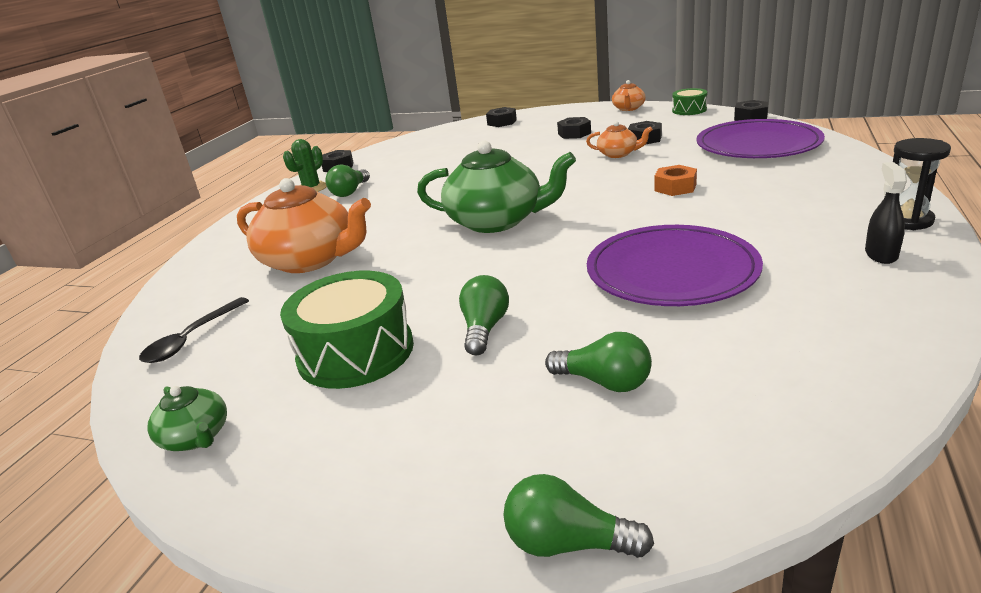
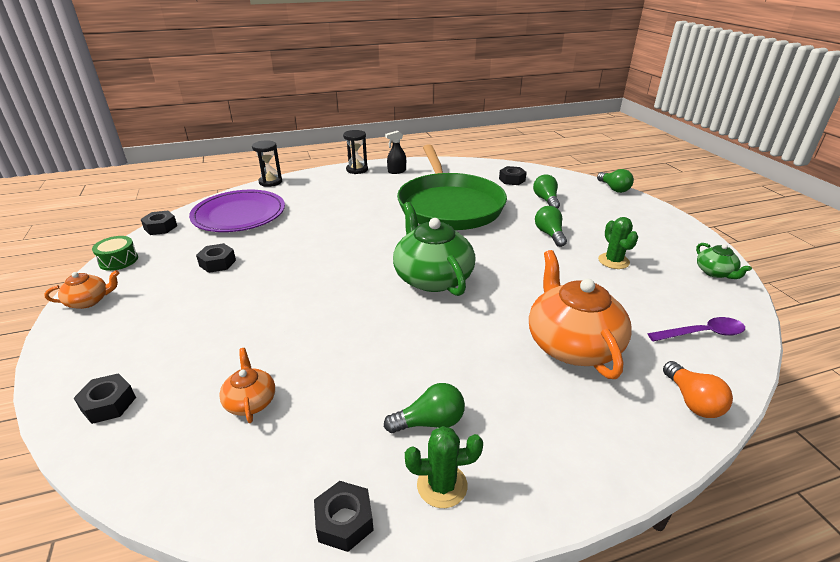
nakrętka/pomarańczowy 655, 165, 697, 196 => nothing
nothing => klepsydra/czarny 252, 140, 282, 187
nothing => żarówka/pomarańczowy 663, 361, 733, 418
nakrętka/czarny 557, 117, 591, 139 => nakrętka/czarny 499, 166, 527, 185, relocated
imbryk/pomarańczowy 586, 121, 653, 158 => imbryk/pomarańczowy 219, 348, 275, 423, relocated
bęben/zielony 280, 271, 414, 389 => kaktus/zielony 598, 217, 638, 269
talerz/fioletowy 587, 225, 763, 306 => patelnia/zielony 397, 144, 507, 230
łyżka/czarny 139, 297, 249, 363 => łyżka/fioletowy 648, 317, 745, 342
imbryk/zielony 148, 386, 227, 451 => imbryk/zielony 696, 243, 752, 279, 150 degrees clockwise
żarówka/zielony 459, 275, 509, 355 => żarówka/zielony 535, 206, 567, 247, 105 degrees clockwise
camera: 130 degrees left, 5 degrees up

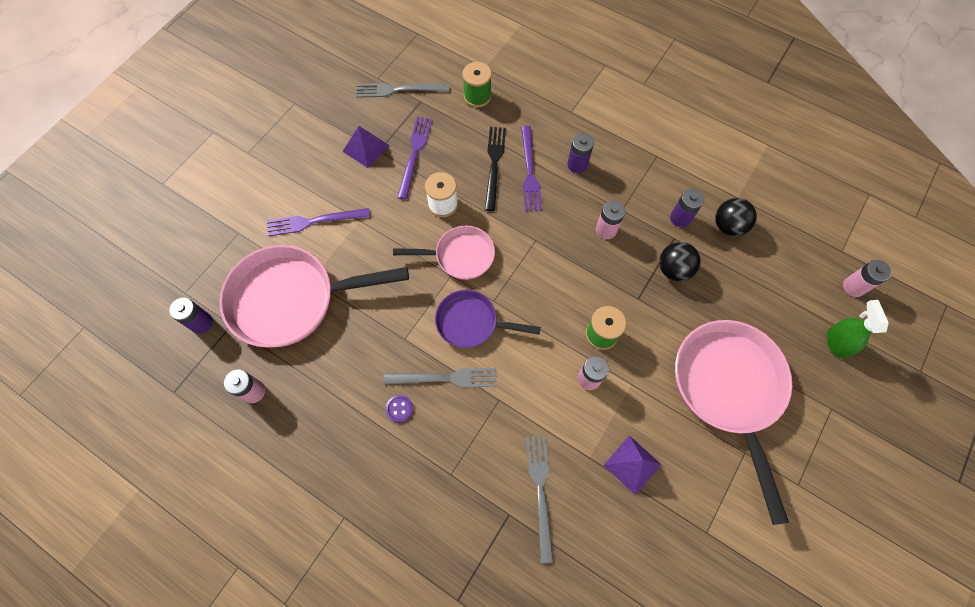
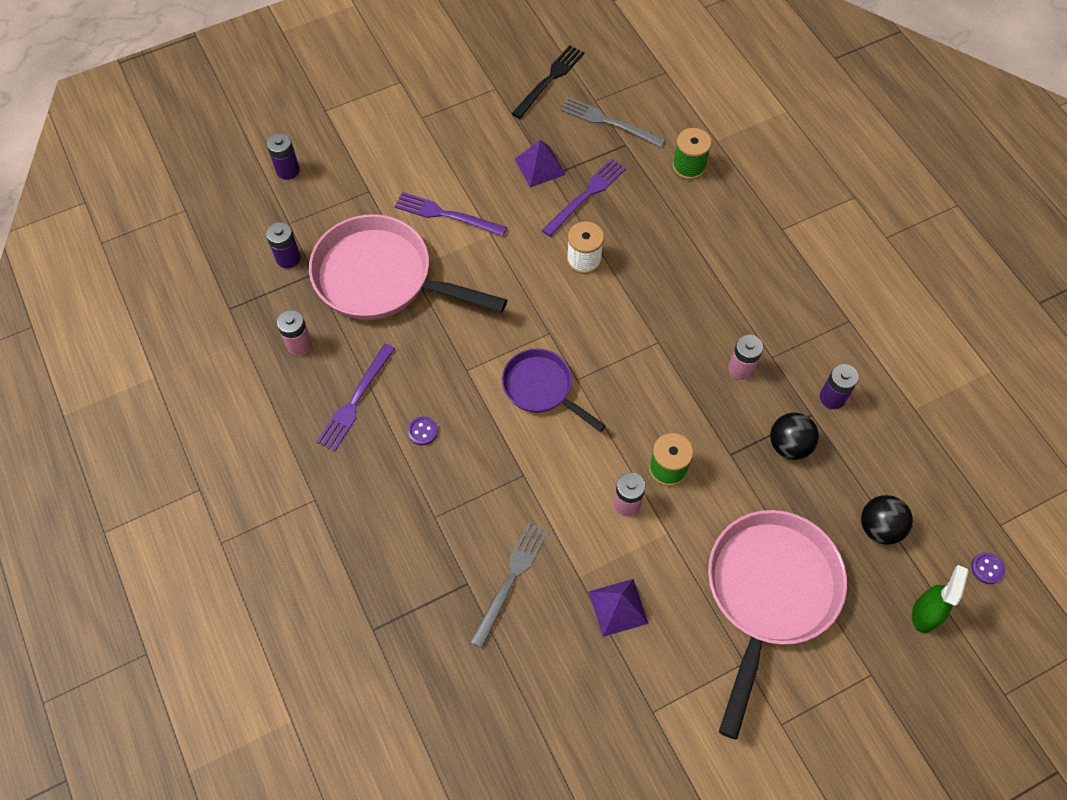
widelec/szary 383, 368, 497, 387 => nothing
patelnia/różowy 393, 226, 495, 280 => nothing
widelec/czarny 485, 127, 506, 211 => widelec/czarny 511, 45, 584, 119, relocated
widelec/fioletowy 521, 126, 542, 212 => widelec/fioletowy 316, 343, 395, 452, relocated
bateria/fioletowy 568, 133, 594, 173 => bateria/fioletowy 267, 133, 300, 180, relocated
piłka/czarny 715, 198, 757, 236 => piłka/czarny 861, 495, 913, 545, relocated
bateria/różowy 843, 260, 891, 297 => guzik/fioletowy 971, 552, 1005, 584
camera: 30 degrees right, 5 degrees down

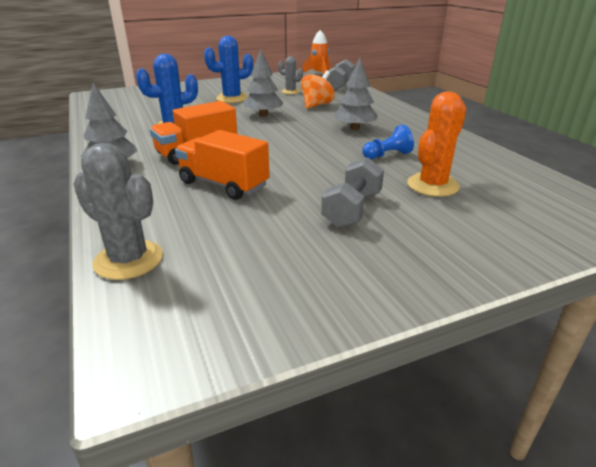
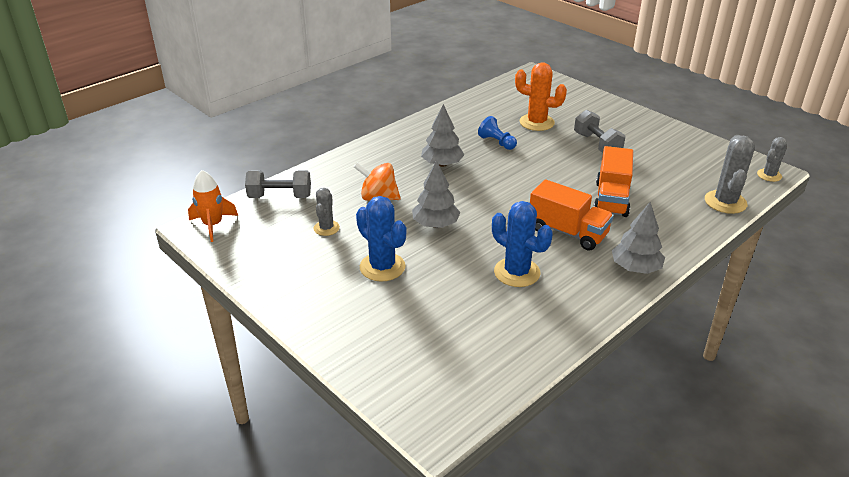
nothing => kaktus/szary 757, 137, 787, 182
hantel/szary 321, 157, 384, 228 => hantel/szary 574, 110, 626, 153, 60 degrees clockwise
camera: 110 degrees left, 5 degrees up

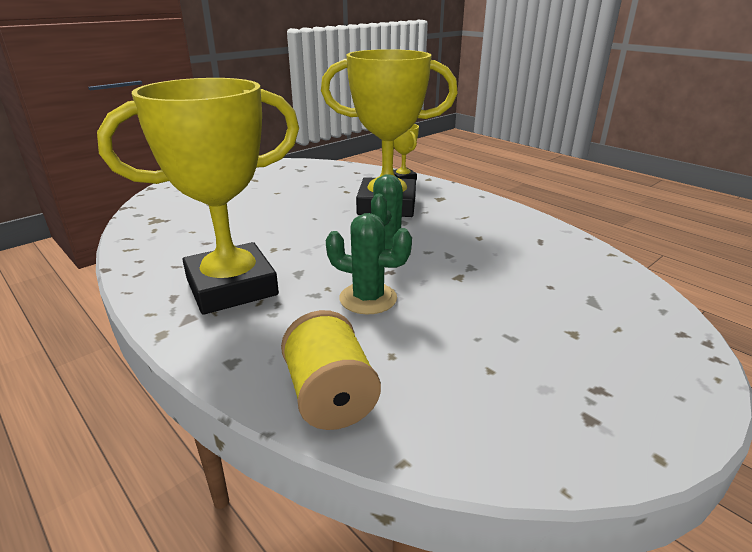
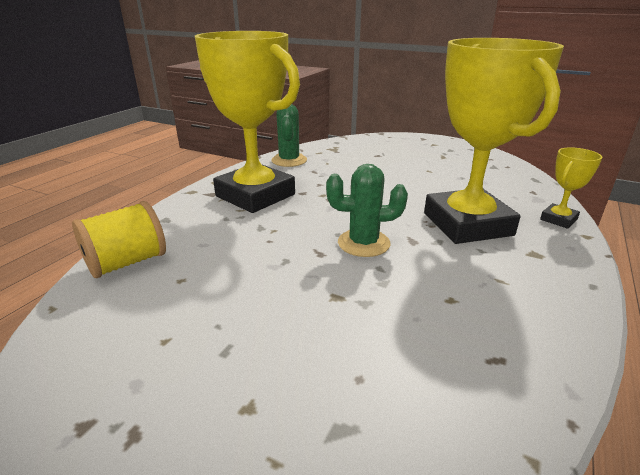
kaktus/zielony 326, 213, 412, 314 => kaktus/zielony 271, 104, 307, 167, relocated
camera: 70 degrees right, 0 degrees up

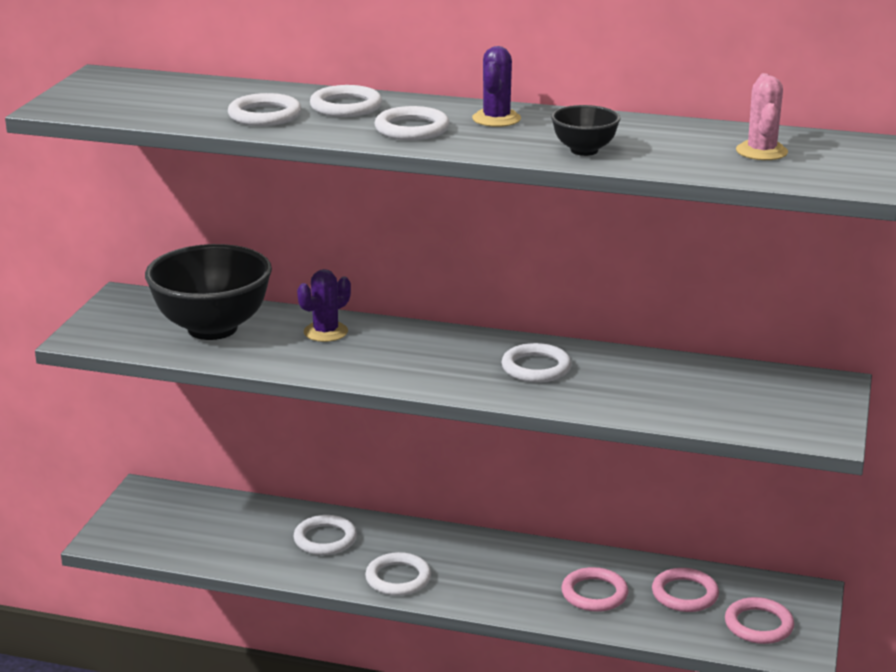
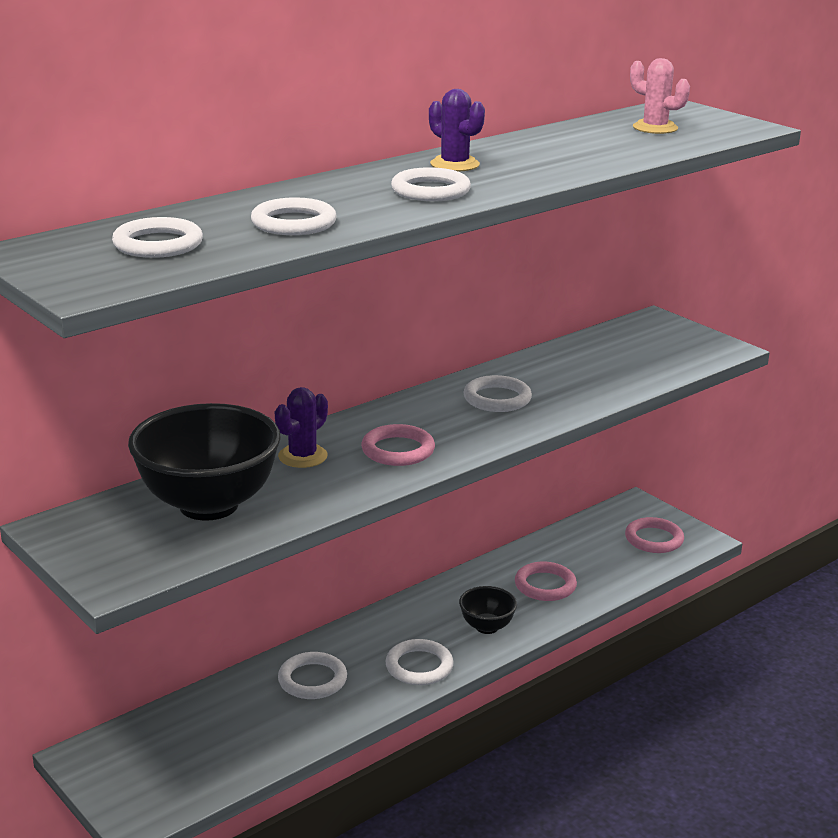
pierścień/biały 310, 85, 382, 117 => pierścień/biały 112, 217, 203, 258, relocated
miska/czarny 551, 105, 621, 156 => miska/czarny 459, 586, 517, 634, relocated
pierścień/różowy 652, 568, 719, 612 => pierścień/różowy 361, 424, 435, 466, relocated
kaktus/fioletowy 297, 269, 351, 342 => kaktus/fioletowy 275, 387, 328, 468, 45 degrees clockwise
camera: 55 degrees left, 0 degrees up

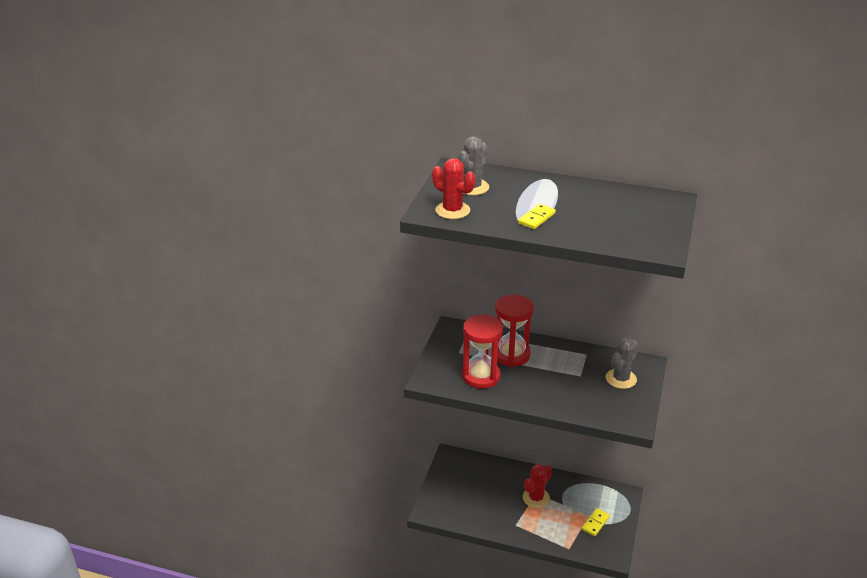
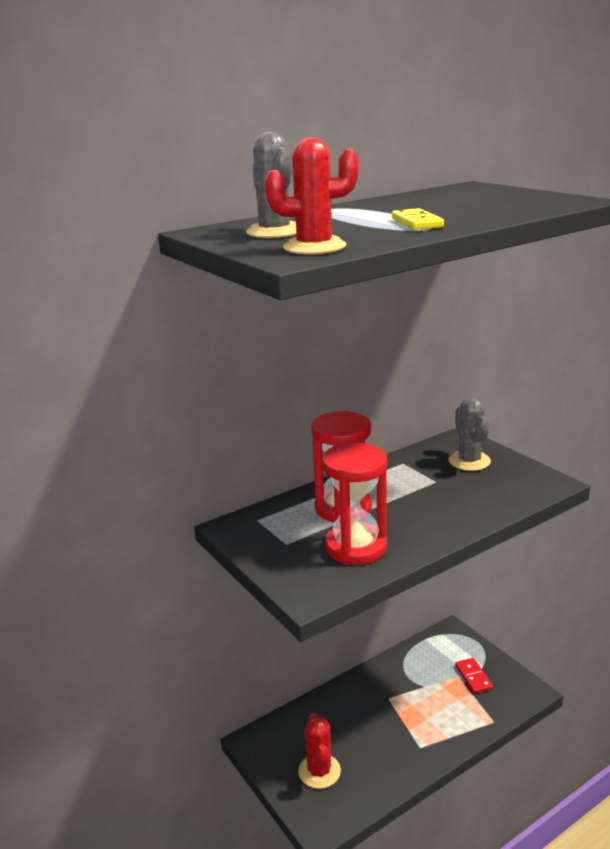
kaktus/czerwony 523, 464, 552, 508 => kaktus/czerwony 298, 713, 341, 789, relocated
kostka domina/żółty 582, 508, 610, 536 => kostka domina/czerwony 455, 658, 493, 694
camera: 50 degrees left, 10 degrees down

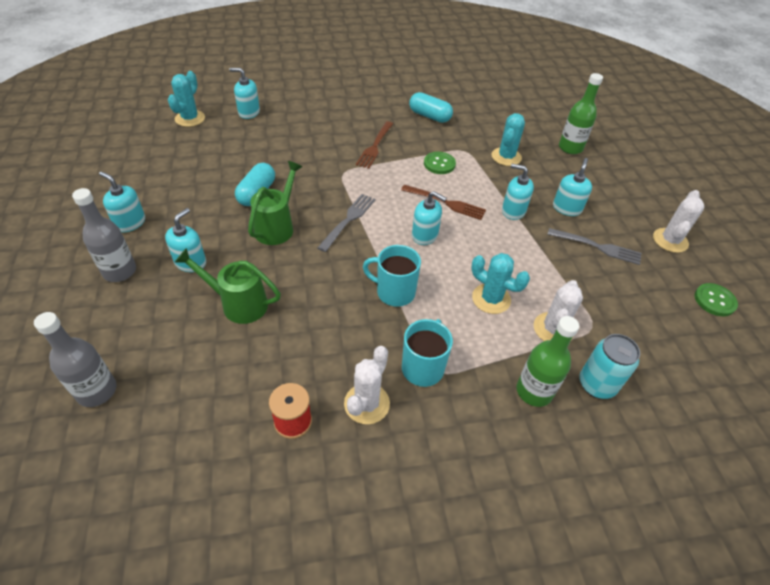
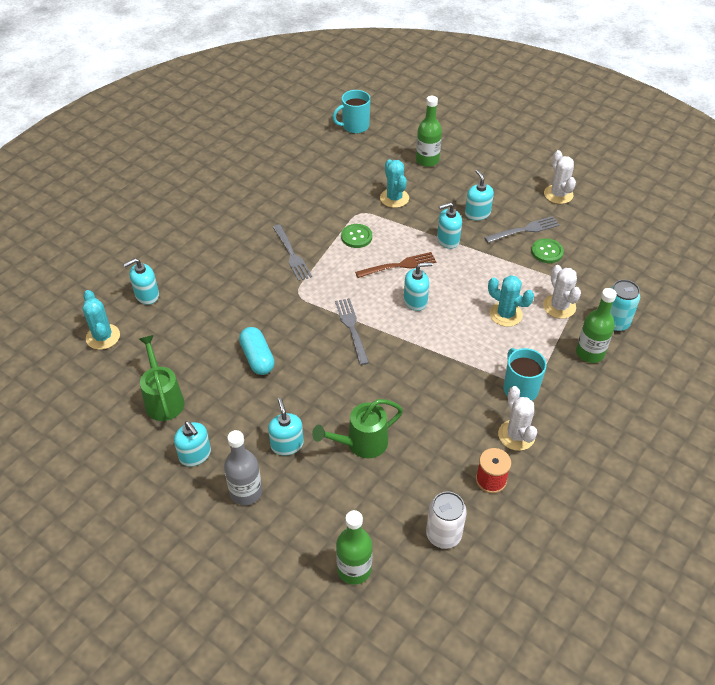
kapsułka/turkusowy 409, 92, 453, 123 => nothing
nothing => puszka/biały 426, 491, 467, 549
konewka/zielony 248, 161, 302, 245 => konewka/zielony 139, 335, 185, 421, relocated
kubek/turkusowy 363, 245, 421, 307 => kubek/turkusowy 332, 90, 370, 134, relocated
guzik/zielony 695, 283, 738, 316 => guzik/zielony 531, 238, 564, 263, relocated
butelka/szary 34, 312, 117, 407 => butelka/zielony 336, 510, 373, 585
widelec/brązowy 356, 121, 393, 169 => widelec/szary 273, 224, 312, 281
dozownik mydła/turkusowy 99, 171, 145, 232 => dozownik mydła/turkusowy 174, 421, 211, 466, 120 degrees counterclockwise
kaktus/turkusowy 471, 253, 530, 314 => kaktus/turkusowy 488, 275, 534, 327, 45 degrees clockwise
camera: 40 degrees left, 0 degrees up

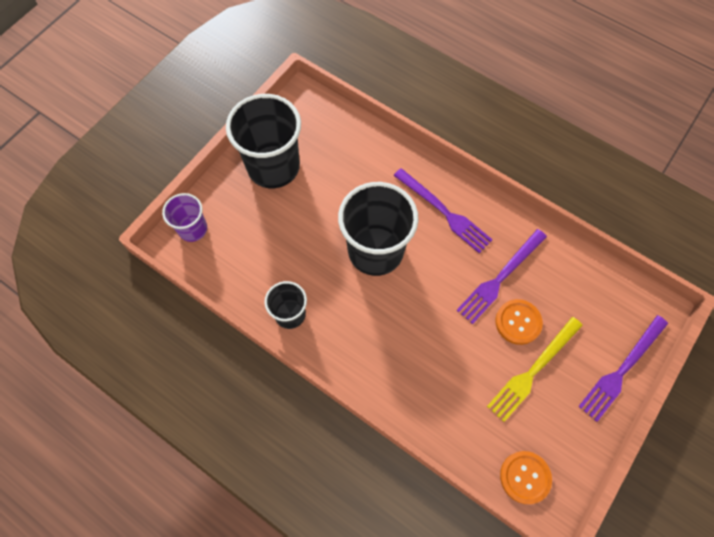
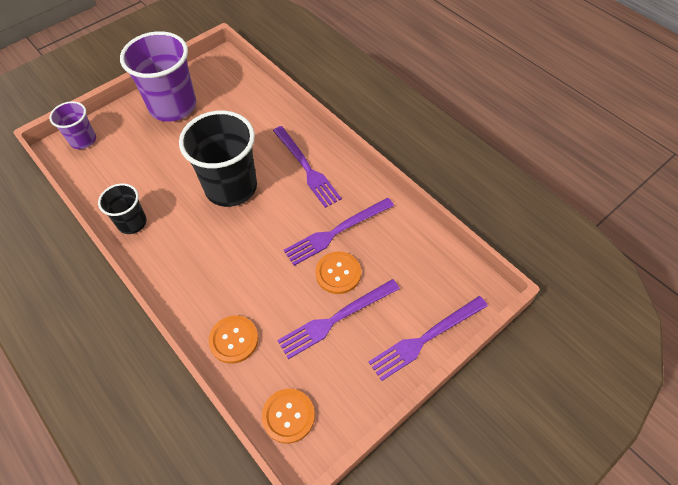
nothing => guzik/pomarańczowy 209, 316, 259, 364
szklanka/czarny 226, 94, 301, 188 => szklanka/fioletowy 120, 31, 196, 122
widelec/żółty 487, 317, 583, 422 => widelec/fioletowy 277, 279, 400, 359
camera: 15 degrees right, 10 degrees down

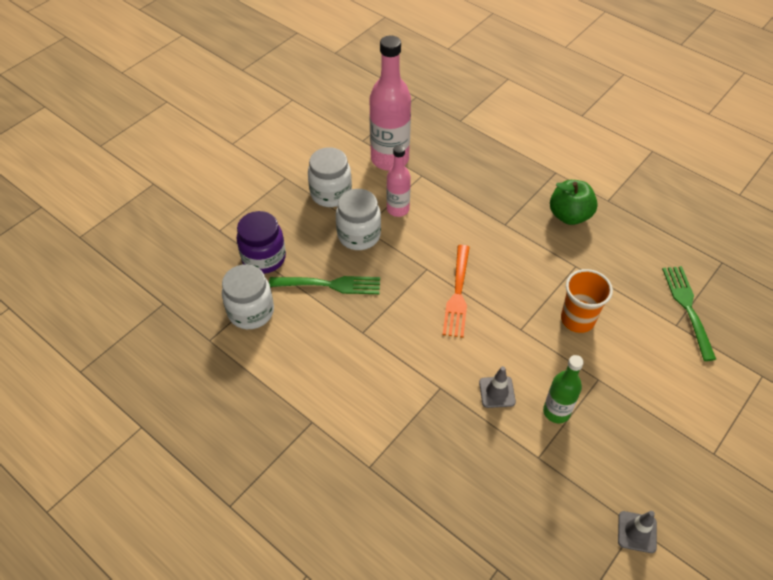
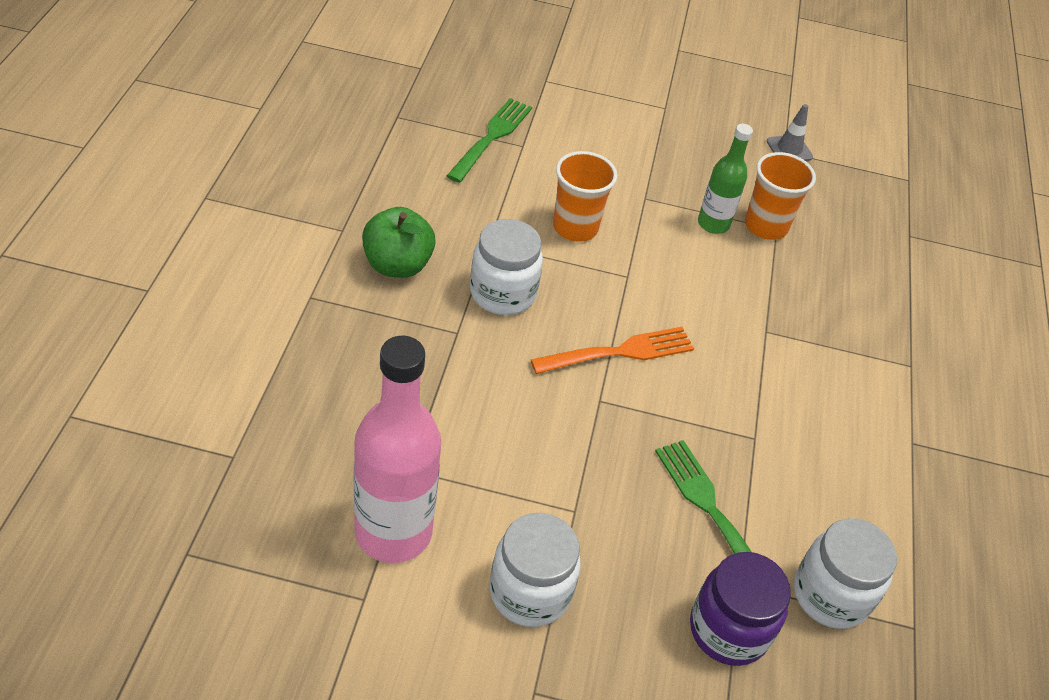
butelka/różowy 387, 145, 411, 217 => nothing
pachołek/szary 479, 366, 516, 408 => nothing
nothing => szklanka/pomarańczowy 745, 152, 816, 240
słoik/biały 336, 189, 381, 250 => słoik/biały 470, 219, 543, 315, relocated
widelec/zielony 662, 266, 716, 361 => widelec/zielony 447, 98, 532, 183, 150 degrees clockwise
camera: 125 degrees left, 5 degrees down

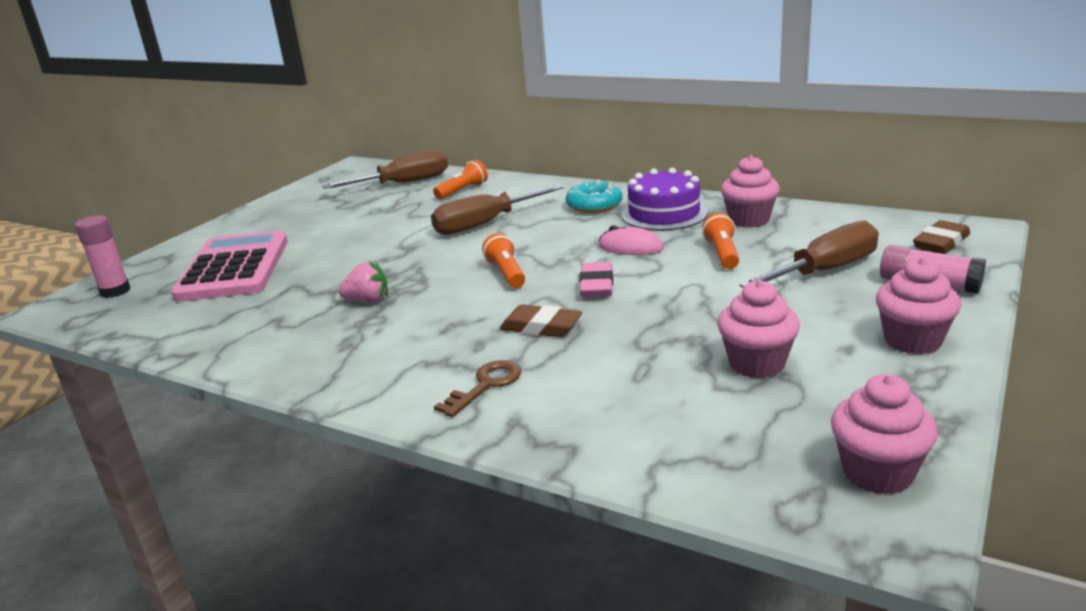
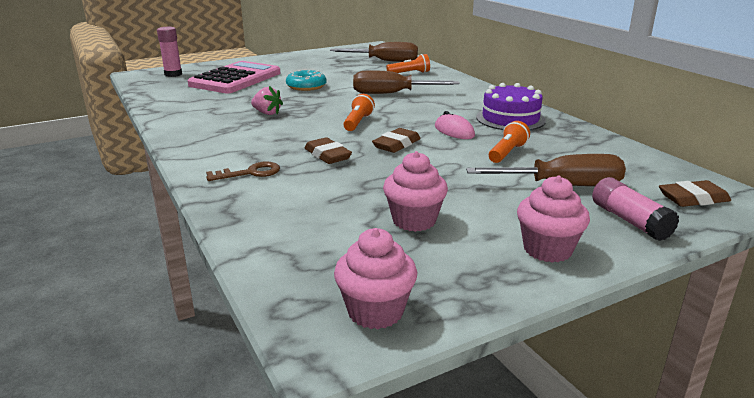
muffinka/różowy 721, 155, 780, 228 => nothing
donut/turkusowy 566, 180, 623, 213 => donut/turkusowy 286, 69, 327, 91, relocated
gumka do mazania/różowy 579, 262, 613, 297 => gumka do mazania/brązowy 372, 128, 421, 153
camera: 30 degrees right, 0 degrees up

